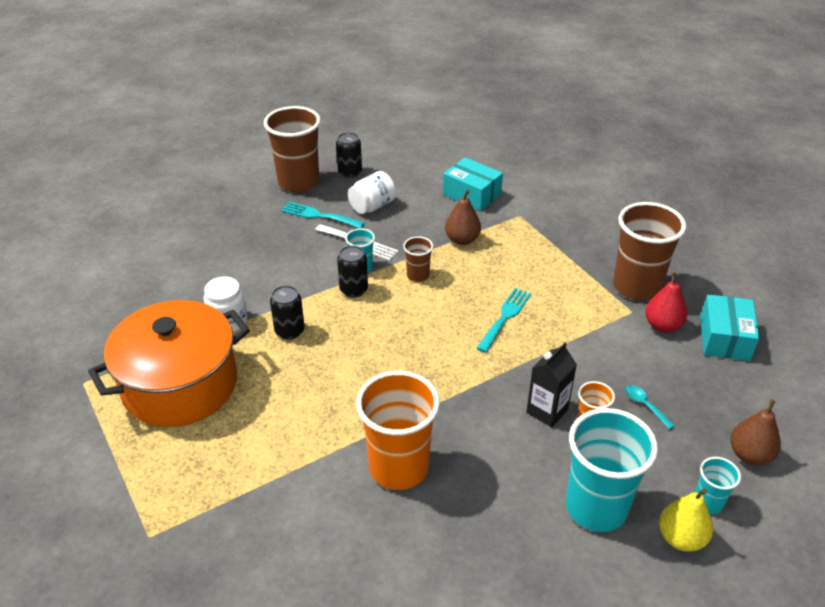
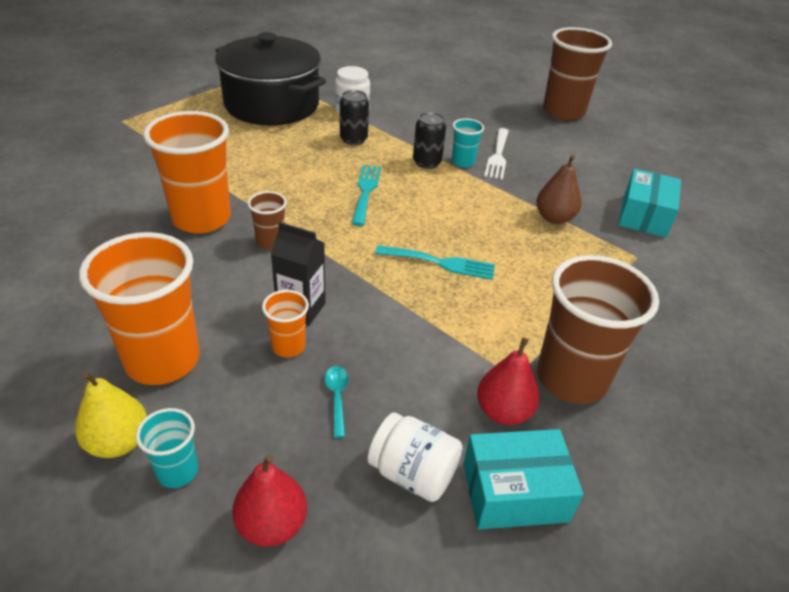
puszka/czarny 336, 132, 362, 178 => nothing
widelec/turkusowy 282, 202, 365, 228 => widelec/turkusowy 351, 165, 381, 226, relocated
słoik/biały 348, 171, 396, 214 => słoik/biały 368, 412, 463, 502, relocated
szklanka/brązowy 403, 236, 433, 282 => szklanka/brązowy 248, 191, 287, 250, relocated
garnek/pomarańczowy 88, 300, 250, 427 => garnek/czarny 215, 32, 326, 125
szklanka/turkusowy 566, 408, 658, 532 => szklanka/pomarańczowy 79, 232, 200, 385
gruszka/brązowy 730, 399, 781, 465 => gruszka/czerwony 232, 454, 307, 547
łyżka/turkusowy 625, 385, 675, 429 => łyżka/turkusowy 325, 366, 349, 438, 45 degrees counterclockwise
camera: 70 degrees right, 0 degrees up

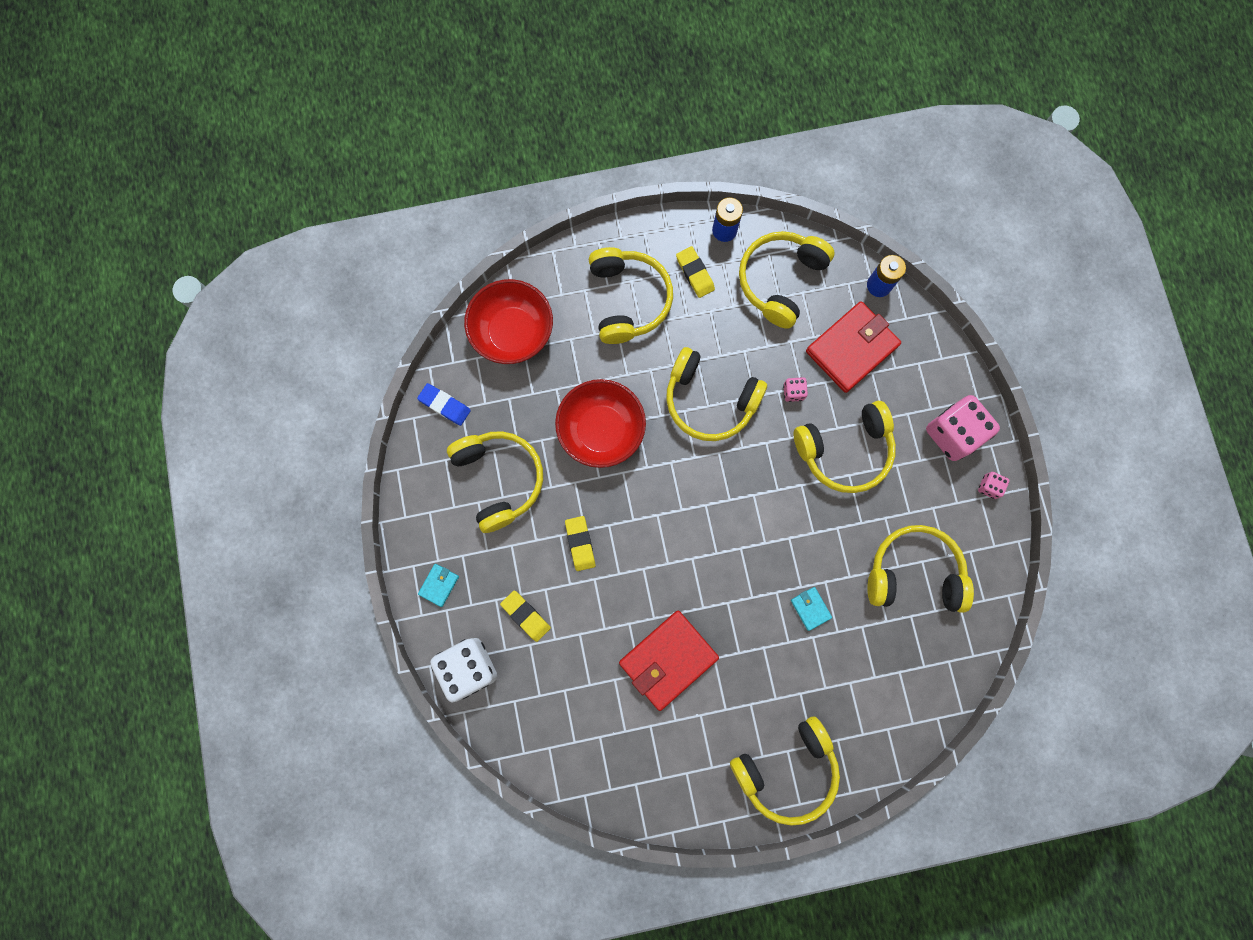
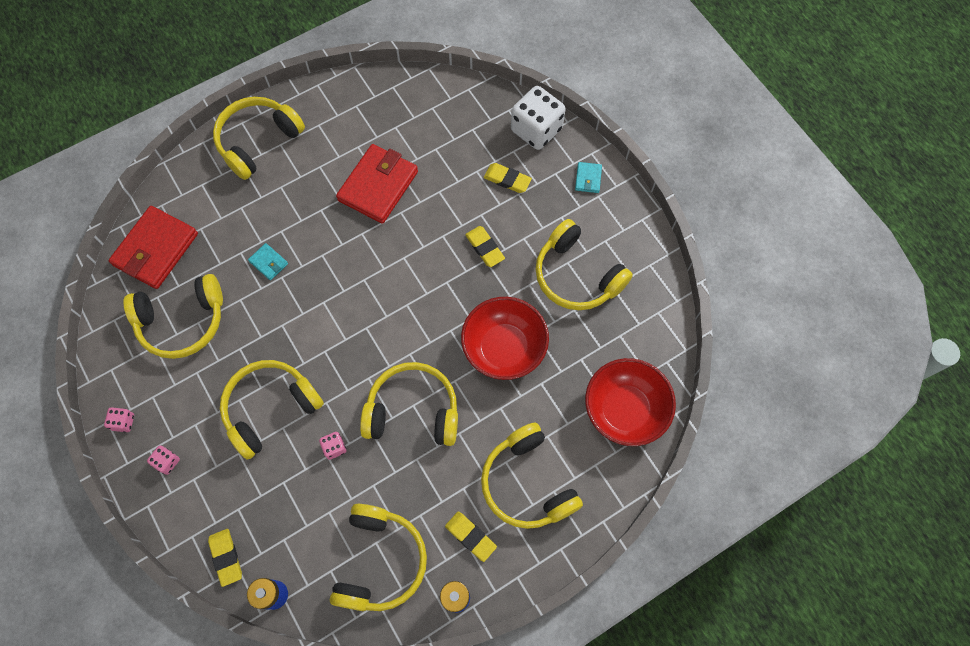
gumka do mazania/niebieski 417, 383, 471, 426 => nothing
nothing => gumka do mazania/żółty 208, 529, 242, 587
portfel/czerwony 806, 301, 901, 393 => portfel/czerwony 109, 206, 198, 289, relocated
kostka do gry/różowy 926, 395, 1000, 461 => kostka do gry/różowy 147, 445, 180, 475, x0.44
camera: 160 degrees right, 10 degrees down

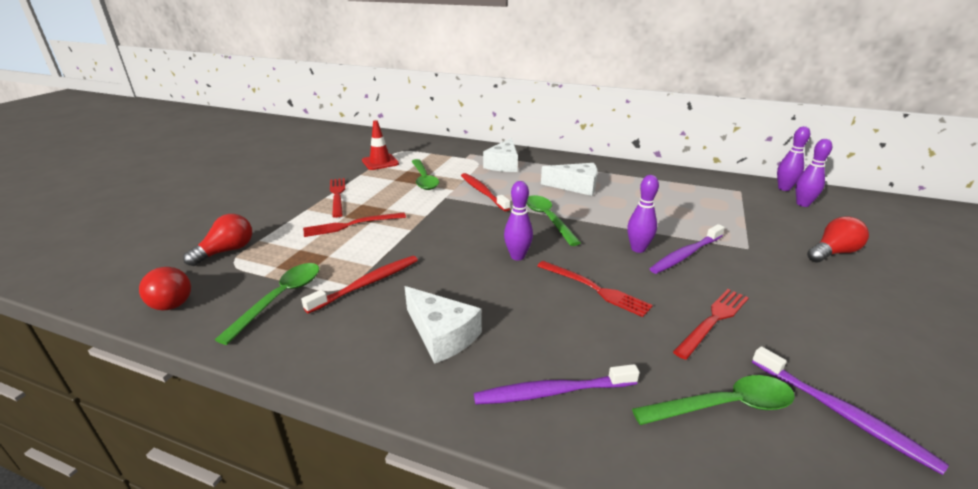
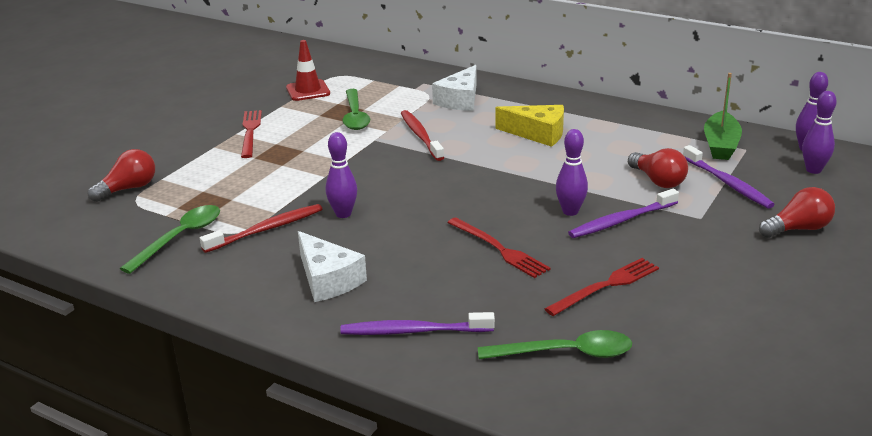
widelec/czerwony 303, 212, 406, 237 => nothing
łyżka/zielony 526, 195, 581, 246 => nothing
nothing => łódka/zielony 704, 73, 742, 160
żarówka/czerwony 139, 267, 191, 310 => żarówka/czerwony 628, 148, 688, 188, relocated
kręgiel/fioletowy 504, 181, 533, 260 => kręgiel/fioletowy 326, 132, 357, 218, relocated
szczoteczka do zębów/fioletowy 752, 346, 949, 475 => szczoteczka do zębów/fioletowy 683, 145, 775, 209, relocated
ser/biały 541, 163, 598, 196 => ser/żółty 495, 105, 564, 147
camera: 10 degrees right, 0 degrees up

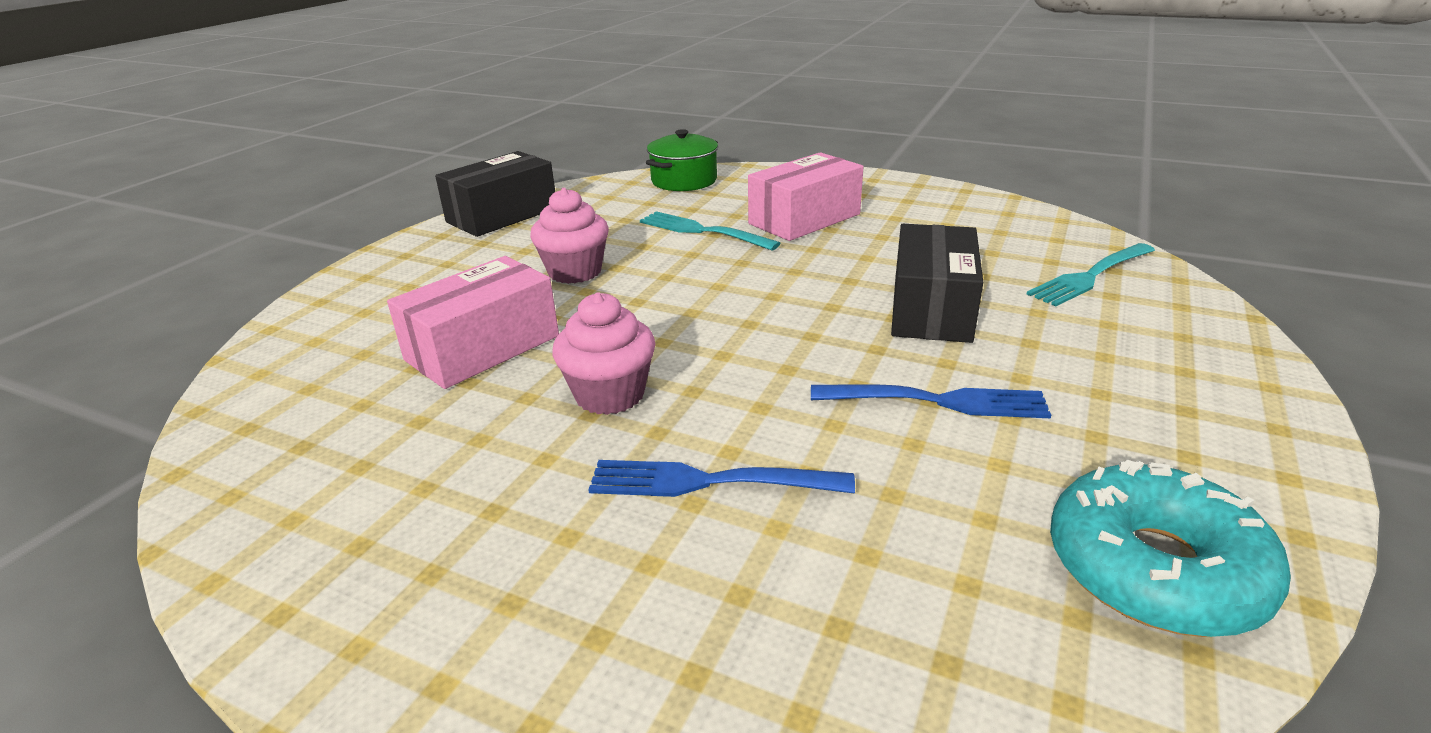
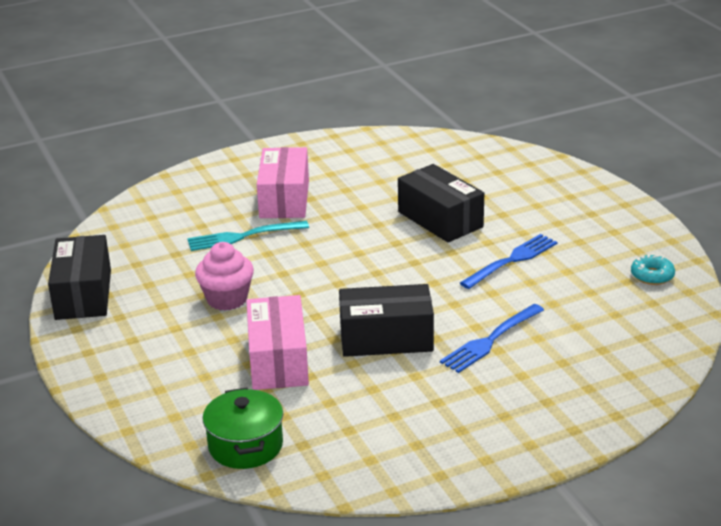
widelec/turkusowy 1027, 243, 1155, 306 => nothing
garnek/zielony 646, 129, 718, 191 => garnek/zielony 203, 387, 283, 469, relocated
muffinka/różowy 552, 292, 655, 415 => pudełko/czarny 339, 284, 434, 357
donut/turkusowy 1050, 459, 1291, 637 => donut/turkusowy 631, 254, 675, 285, x0.50
camera: 50 degrees left, 0 degrees up

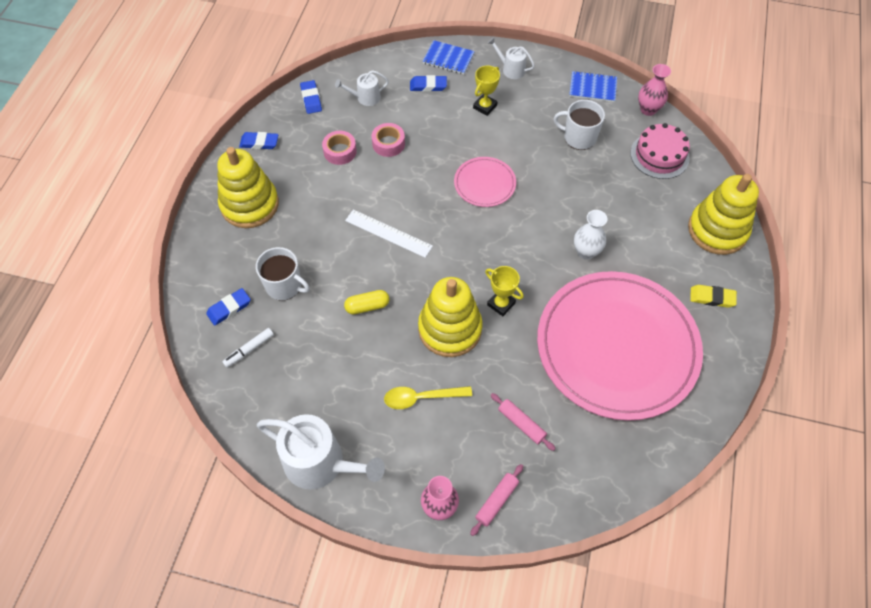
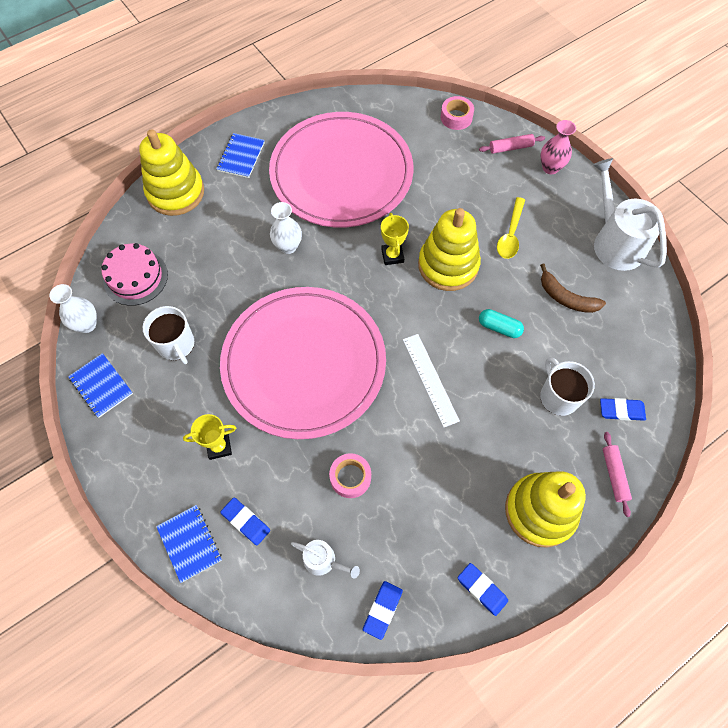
flamaster/biały 222, 328, 274, 367 => nothing
konewka/biały 488, 37, 535, 79 => nothing
nothing => banan/brązowy 540, 264, 606, 313
taśma klejąca/różowy 322, 131, 357, 165 => taśma klejąca/różowy 441, 96, 474, 130, relocated
wałek do ciasta/różowy 491, 393, 556, 451 => wałek do ciasta/różowy 603, 432, 632, 517, relocated
gumka do mazania/żółty 690, 285, 737, 308 => zeszyt/niebieski 217, 133, 265, 178
kapsułka/żółty 344, 290, 389, 314 => kapsułka/turkusowy 479, 309, 524, 338
wazon/różowy 638, 64, 671, 116 => wazon/biały 49, 284, 97, 333
łyżka/żółty 384, 386, 472, 409 => łyżka/żółty 497, 197, 525, 259, 75 degrees clockwise
talerz/różowy 454, 157, 516, 207 => talerz/różowy 220, 287, 386, 439, x2.32
camera: 140 degrees left, 5 degrees up

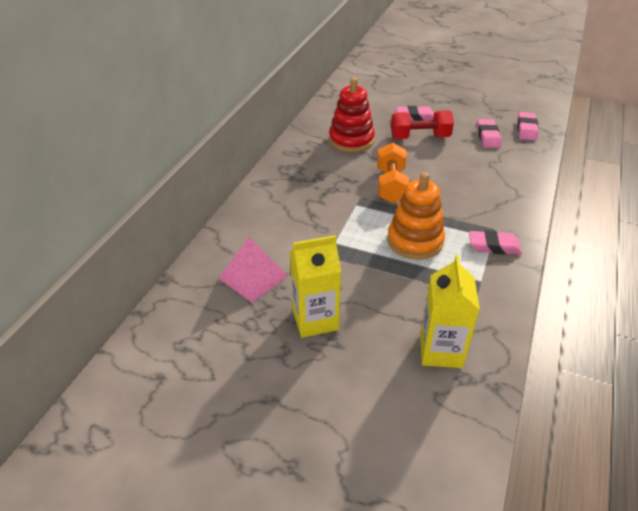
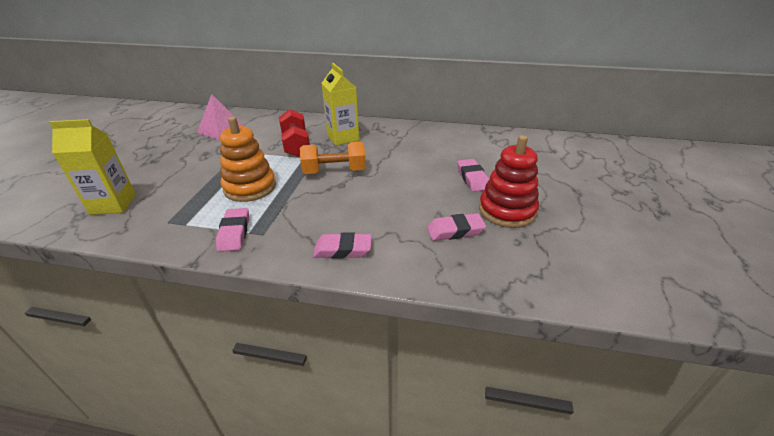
karton mleka/żółty 290, 235, 341, 338 => karton mleka/żółty 321, 63, 359, 146, relocated
zabawka nakładanka/czerwony 329, 78, 375, 152 => zabawka nakładanka/czerwony 479, 135, 539, 228, relocated
hantel/czerwony 391, 110, 454, 139 => hantel/czerwony 279, 109, 310, 157, relocated
gumka do mazania/różowy 517, 112, 538, 141 => gumka do mazania/różowy 313, 233, 372, 259, relocated
camera: 80 degrees right, 5 degrees down

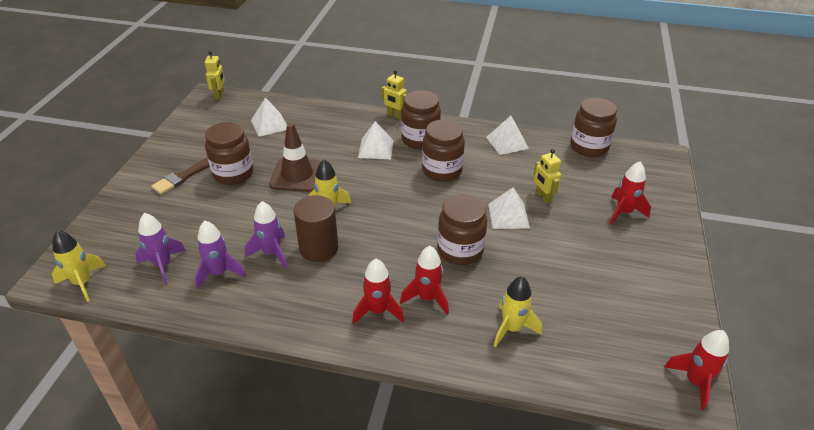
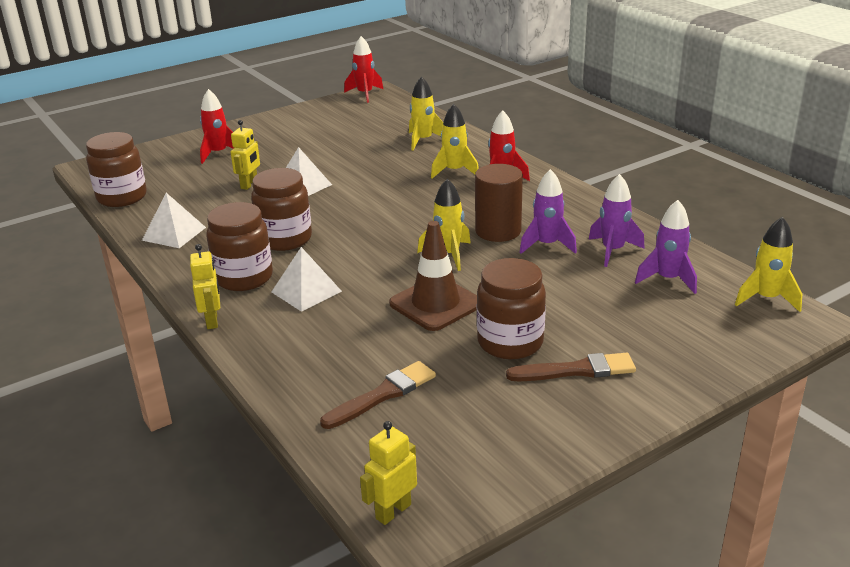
słoik/brązowy 437, 194, 487, 265 => nothing
piramida/biały 251, 97, 287, 137 => pędzel/brązowy 320, 361, 436, 429
rakieta/czerwony 400, 246, 449, 315 => rakieta/żółty 431, 104, 479, 178
camera: 135 degrees left, 10 degrees down

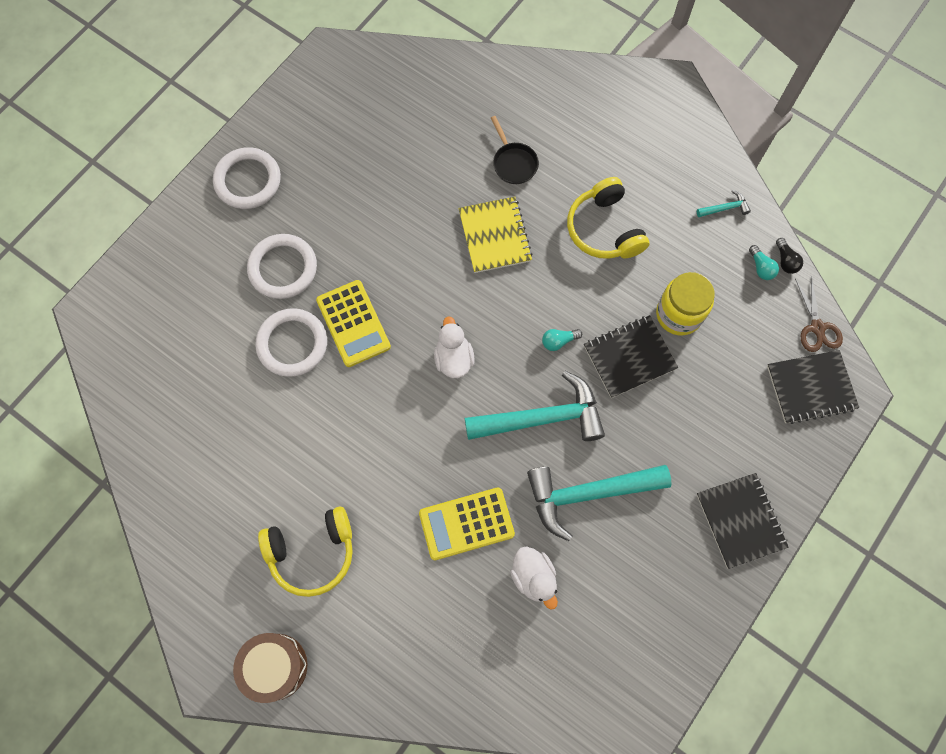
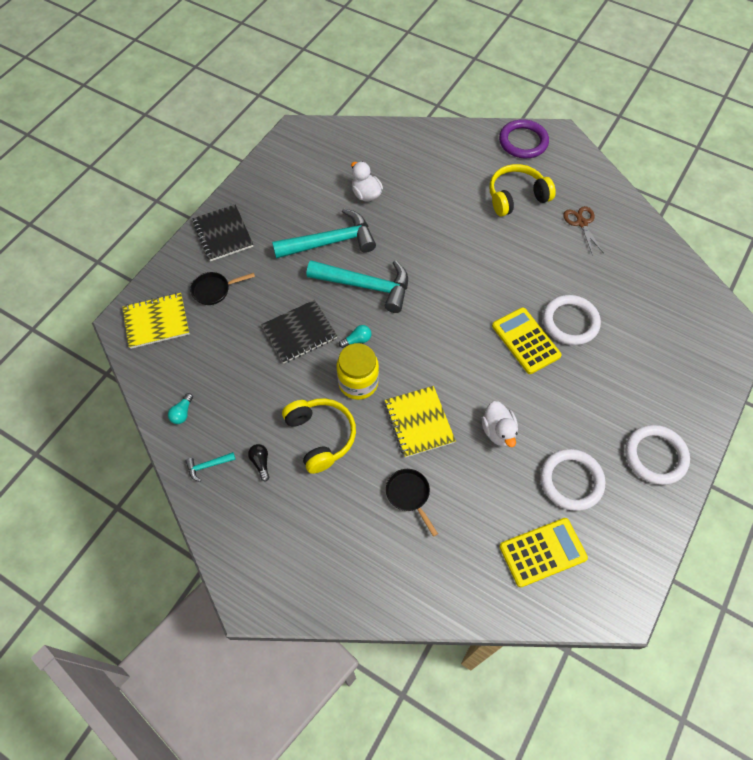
nothing => patelnia/czarny 190, 272, 255, 305
pierścień/biały 247, 234, 317, 299 => pierścień/biały 540, 449, 605, 511, relocated
kalkulator/żółty 419, 487, 515, 560 => kalkulator/żółty 499, 518, 588, 588, relocated
kaczka/biały 434, 316, 475, 378 => kaczka/biały 481, 401, 518, 447, relocated
słoik/żółty 656, 272, 715, 335 => słoik/żółty 337, 343, 379, 400, relocated
żarówka/czarny 776, 238, 803, 274 => żarówka/czarny 248, 444, 269, 481, relocated
nożyczki/brązowy 795, 277, 843, 352 => nożyczki/brązowy 563, 206, 603, 255, relocated
bęben/brązowy 233, 633, 307, 703 => pierścień/fioletowy 499, 119, 549, 158
zeszyt/czarny 767, 350, 859, 424 => zeszyt/żółty 122, 293, 190, 349
młotek/turkusowy 465, 371, 605, 441 => młotek/turkusowy 307, 260, 408, 313, 150 degrees counterclockwise
żarówka/turkusowy 749, 245, 779, 280 => żarówka/turkusowy 168, 393, 193, 424, 135 degrees counterclockwise
camera: 175 degrees right, 10 degrees down

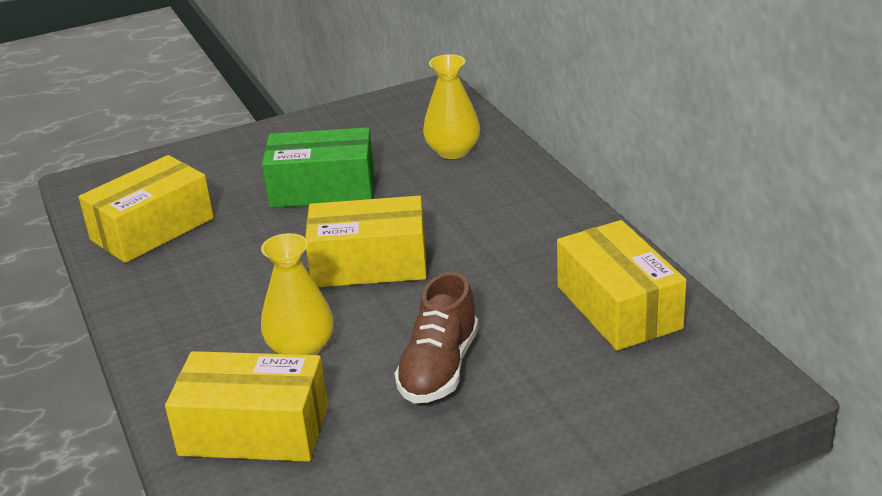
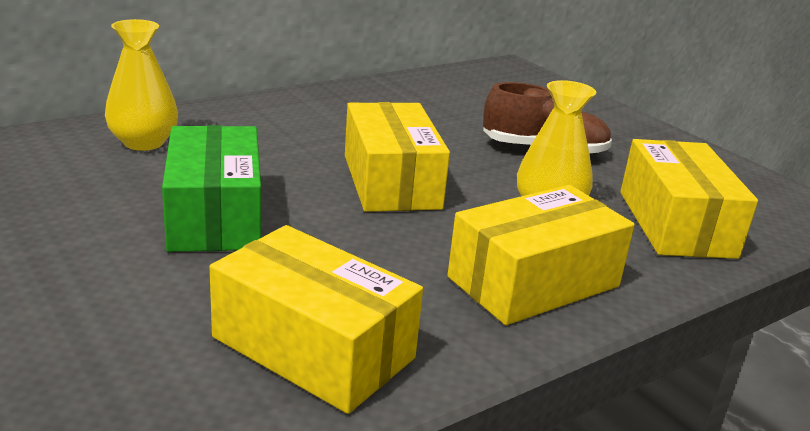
pudełko/żółty 557, 220, 687, 351 => pudełko/żółty 447, 185, 635, 325, relocated
camera: 105 degrees left, 5 degrees down

